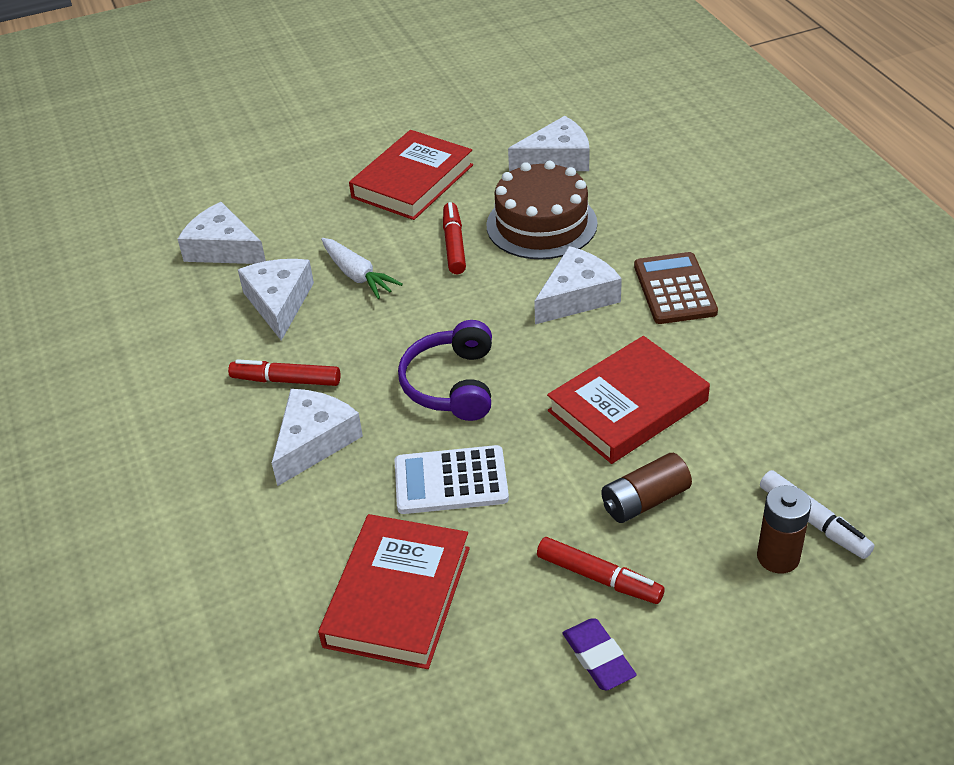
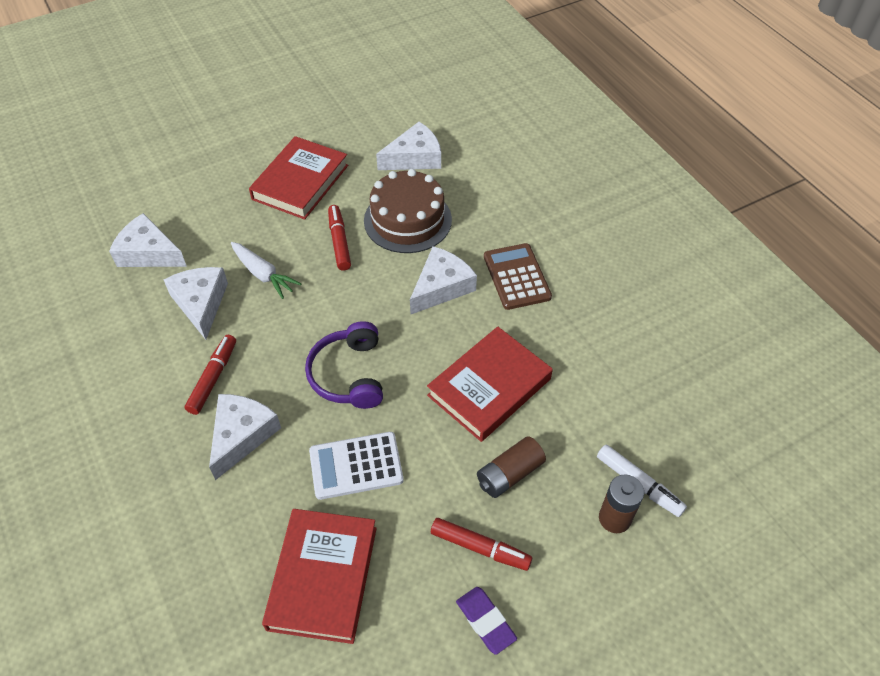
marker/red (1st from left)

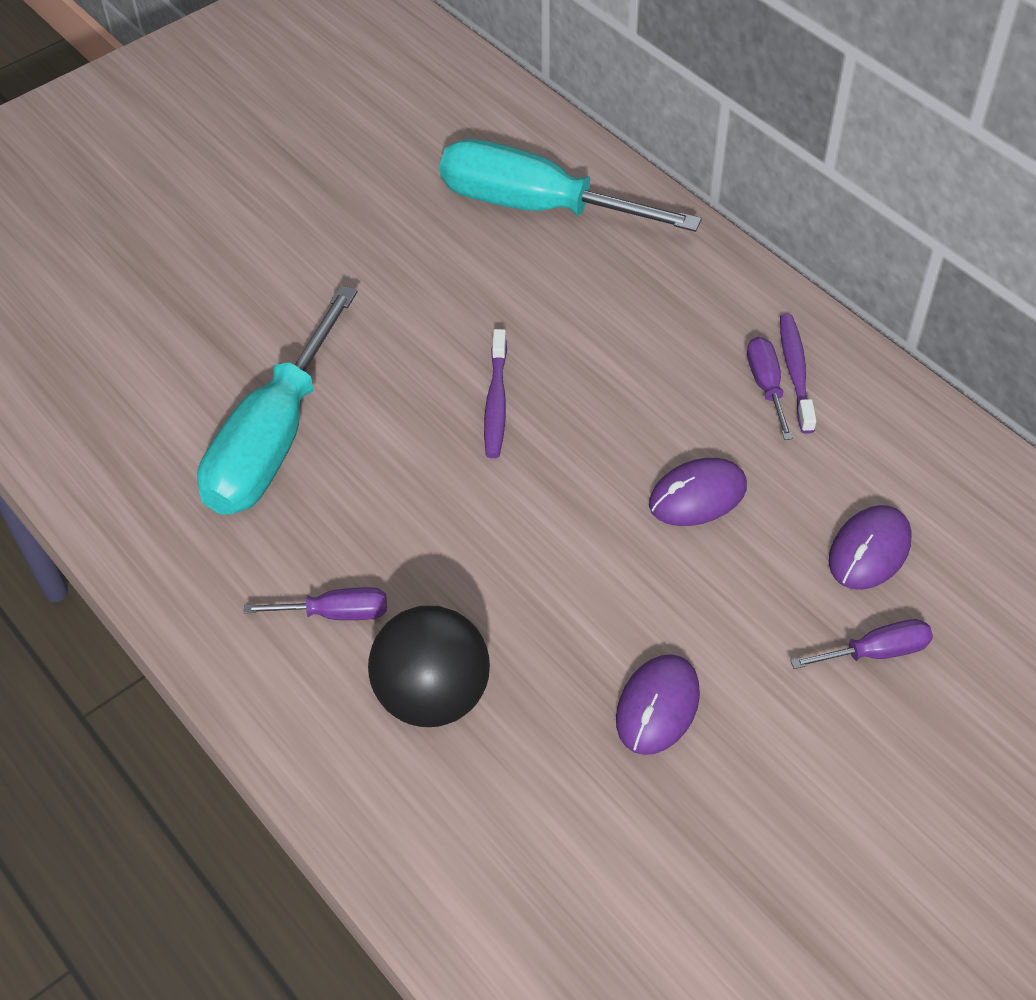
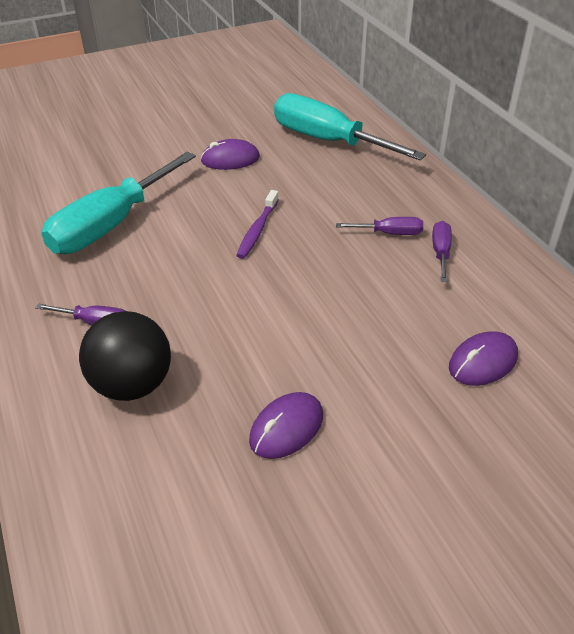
toothbrush/purple (2nd from left in the first image)
mouse/purple (1st from left)
screwdriver/purple (2nd from left)

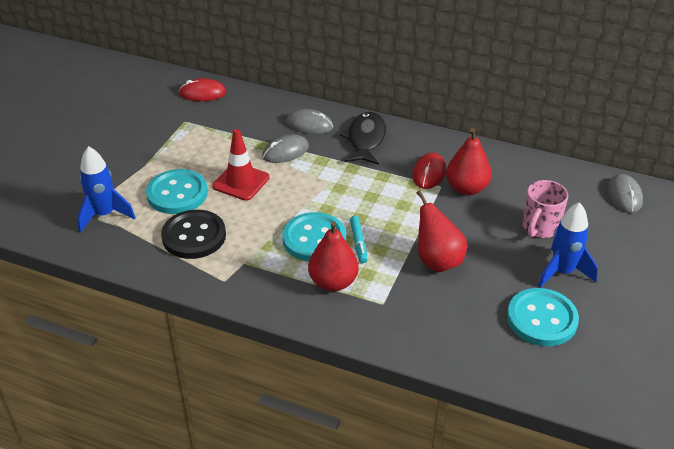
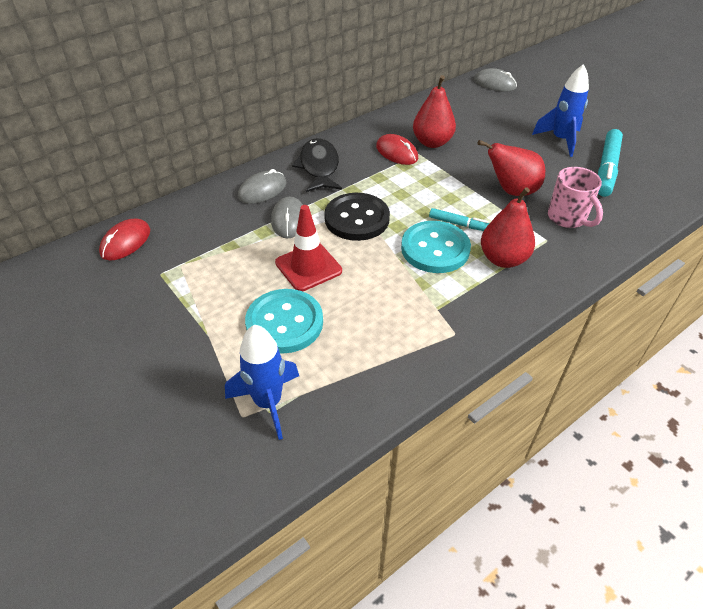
fish/black
mug/pink
button/black
marker/turquoise (2nd from left)

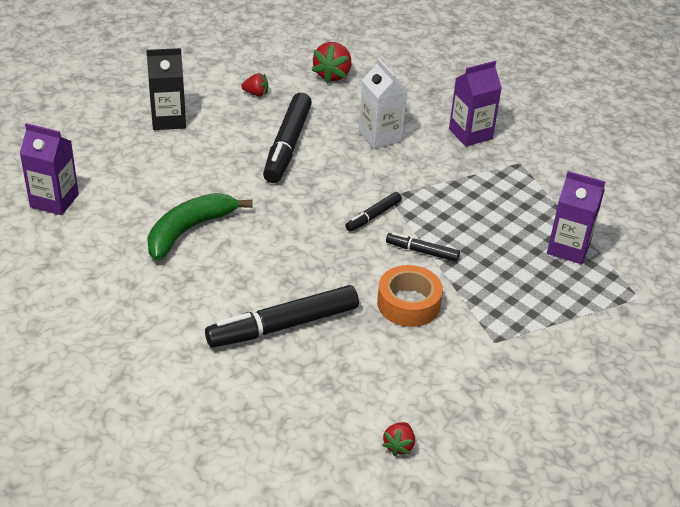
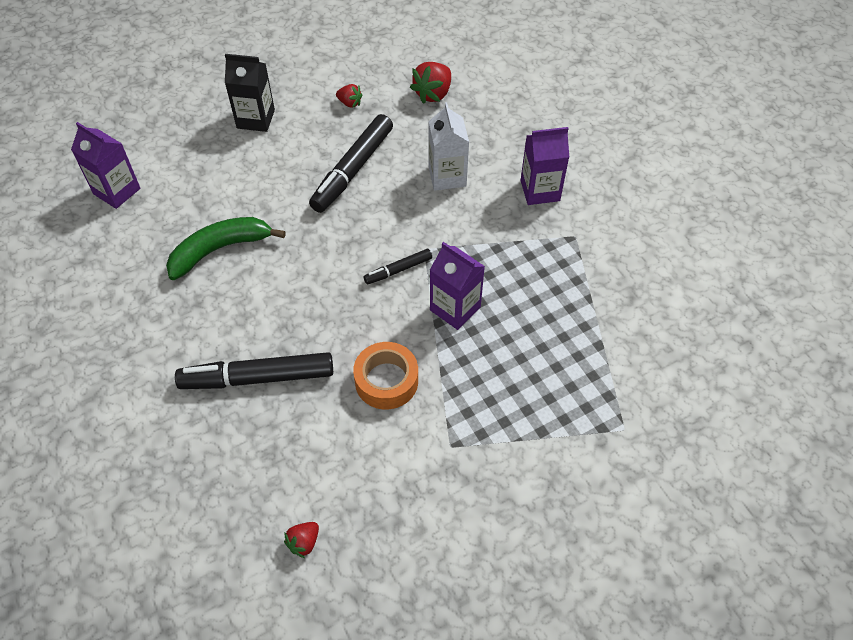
carton/purple (2nd from left)
marker/black (4th from left in the first image)

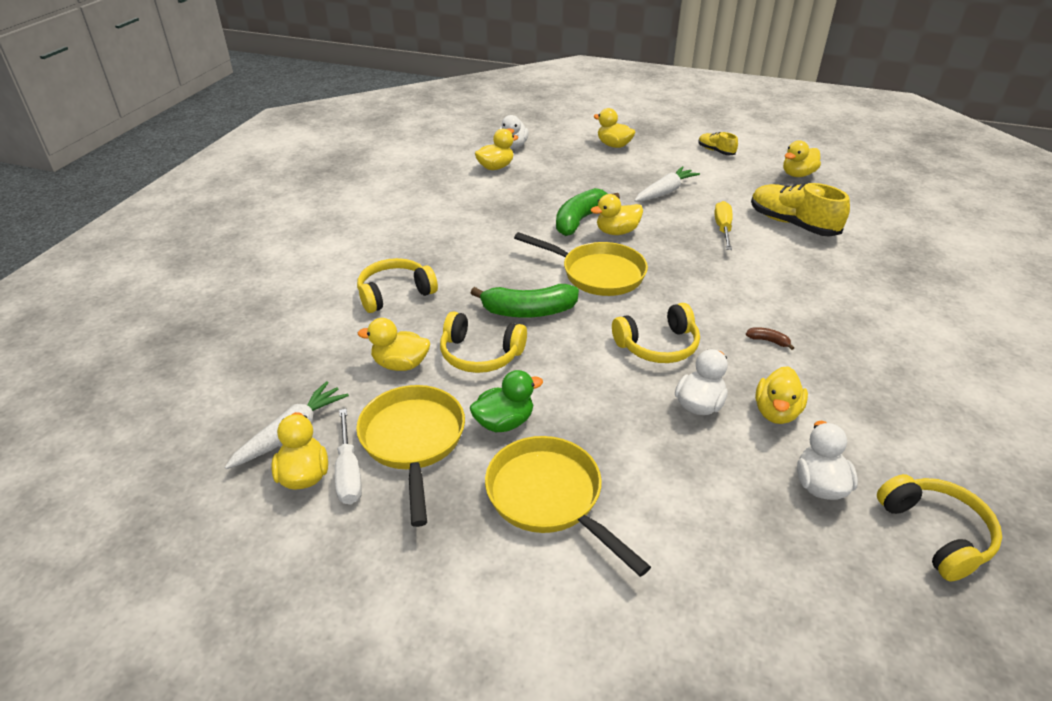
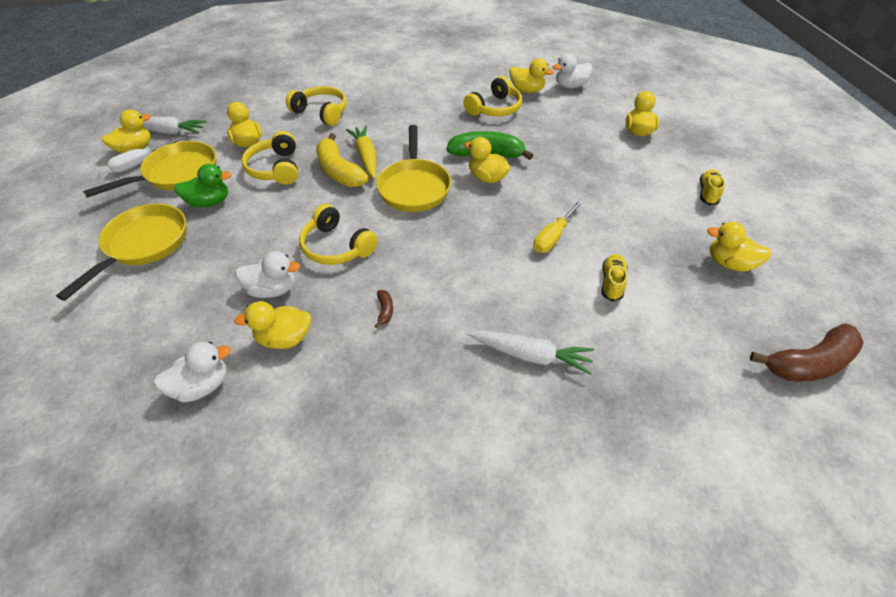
carrot/white (2nd from left)
shoe/yellow (1st from left)
screwdriver/yellow
banana/yellow
duck/green
headphones/yellow (4th from left)
carrot/yellow
banana/brown (2nd from left)

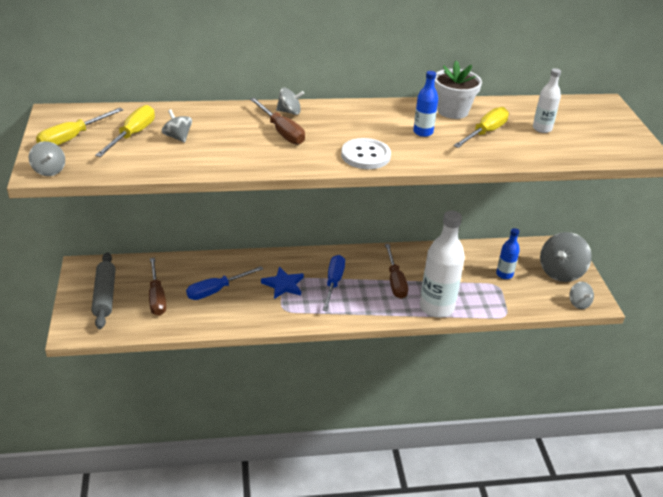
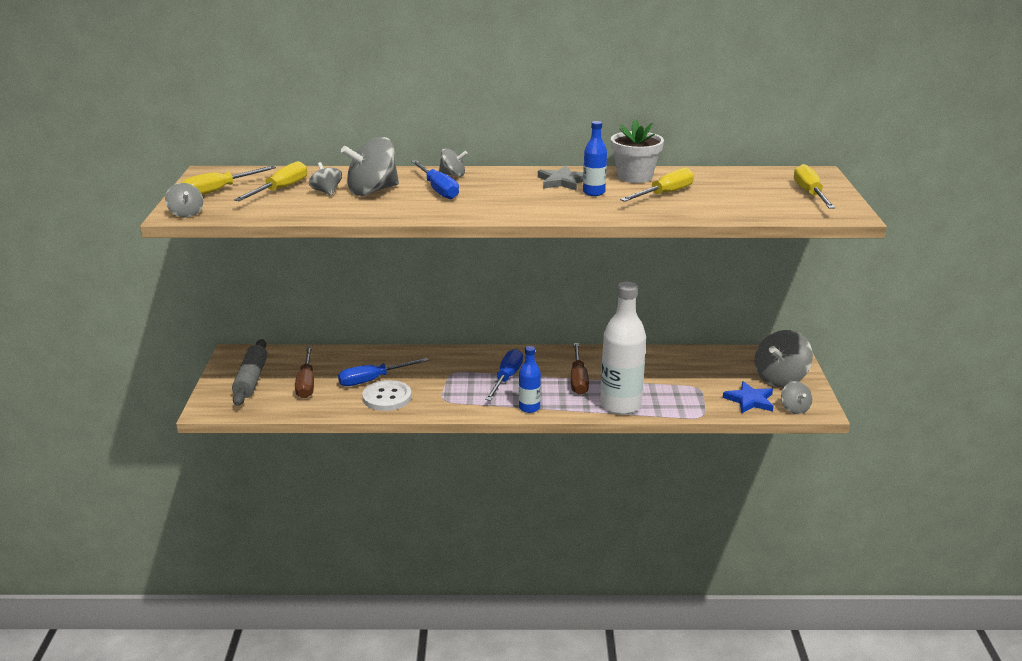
bottle/white (2nd from left in the first image)
screwdriver/blue (2nd from left)
button/white
bottle/blue (1st from left)
star/blue
spinning top/grey (3rd from left)
screwdriver/yellow (4th from left)
star/grey

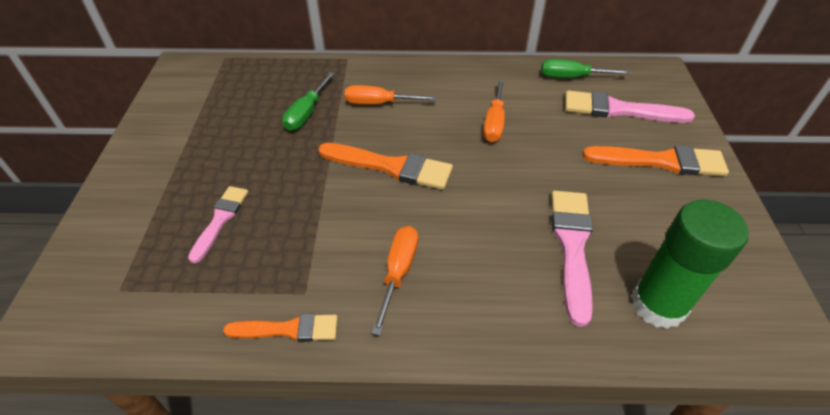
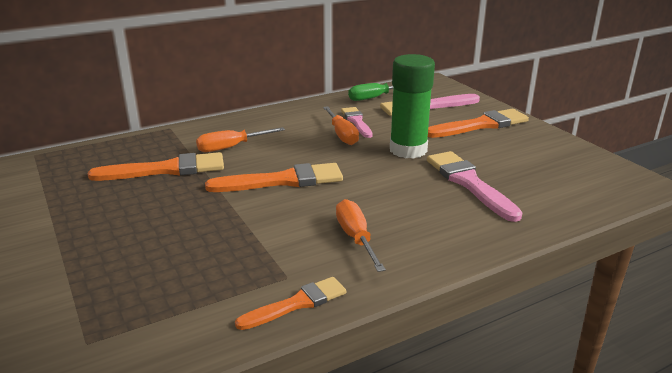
brush/orange (1st from left)
brush/pink (1st from left)
glue stick/green

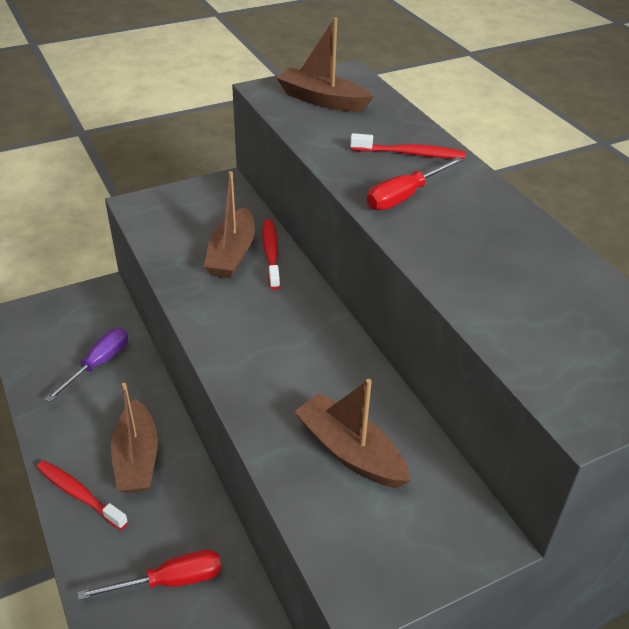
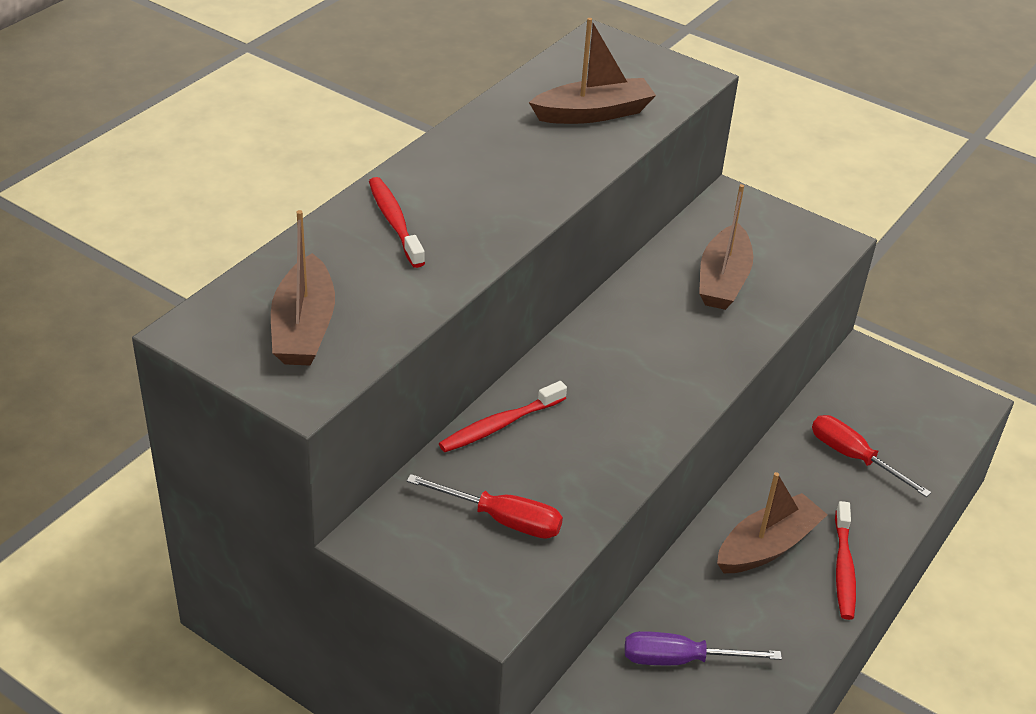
screwdriver/red (1st from left)
boat/brown (2nd from left)

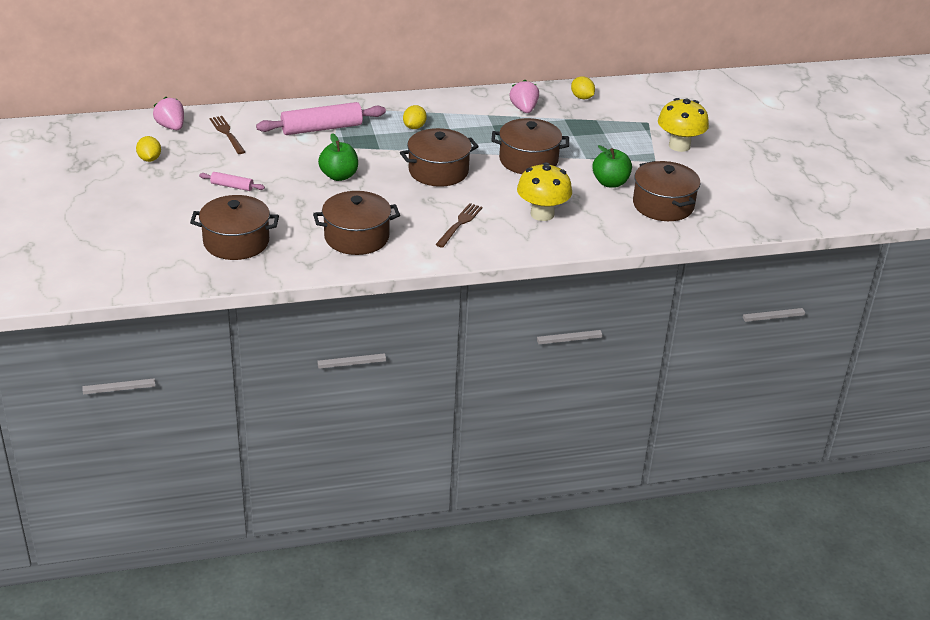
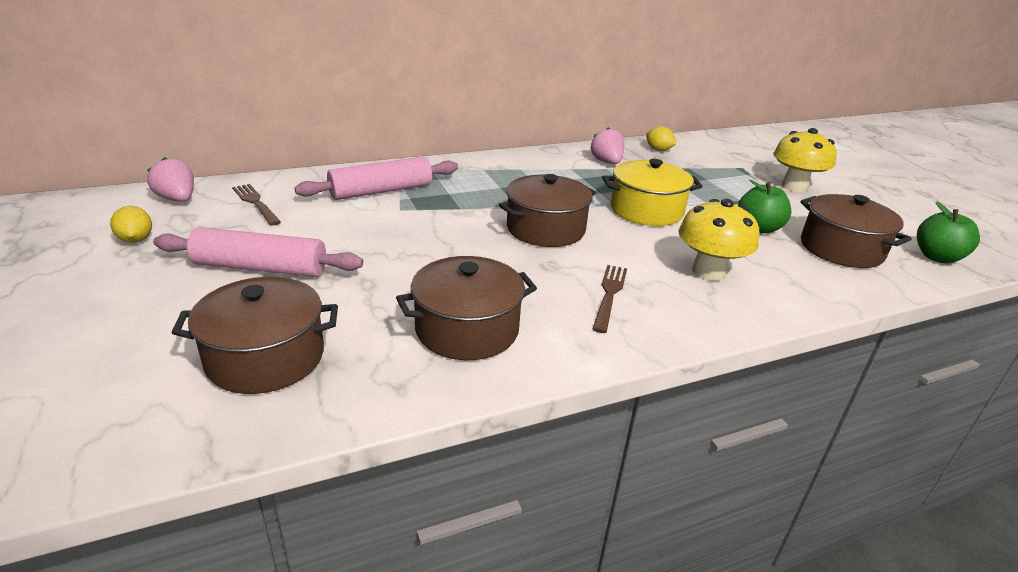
lemon/yellow (2nd from left in the first image)
pot/yellow
apple/green (2nd from left)
rolling pin/pink (1st from left)

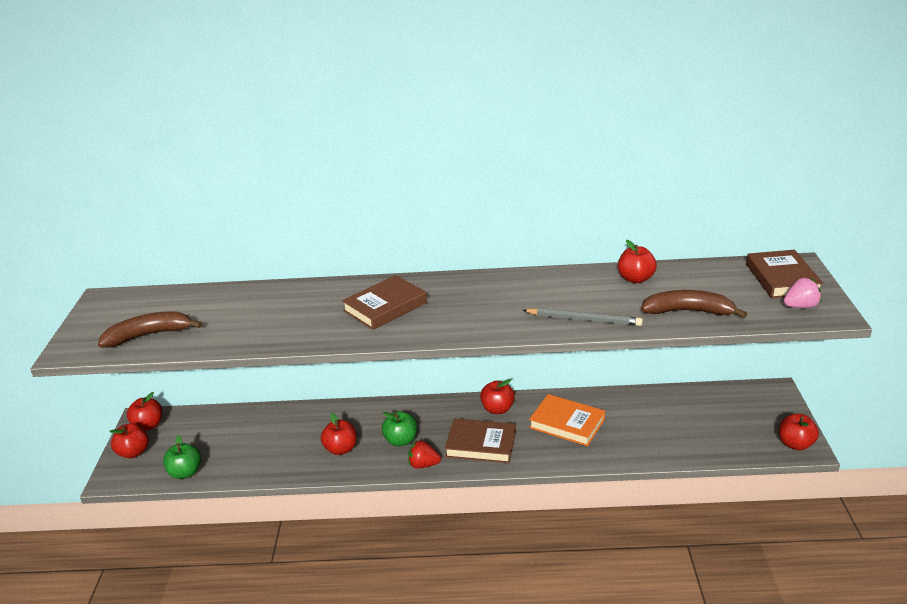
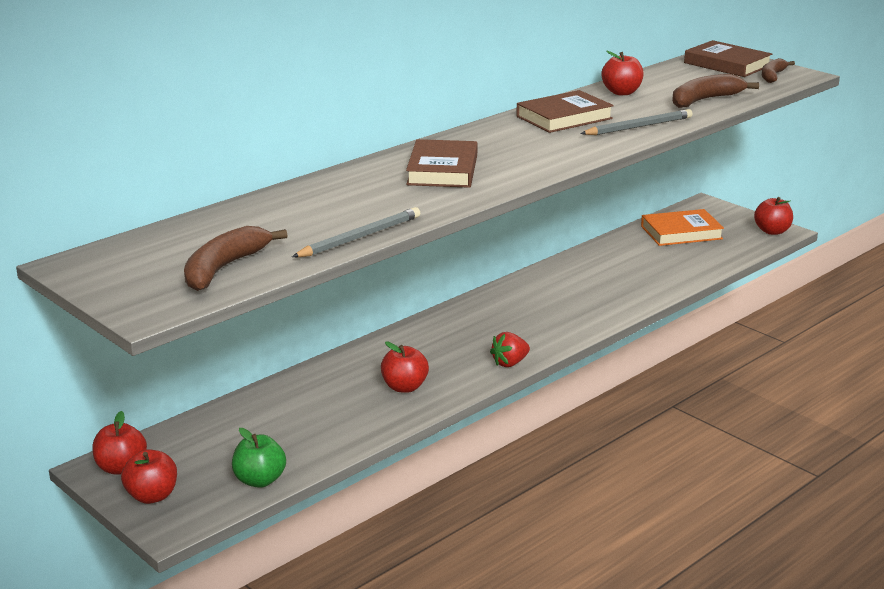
banana/brown (3rd from left)
apple/red (4th from left in the first image)
book/orange
apple/green (2nd from left in the first image)
book/brown (2nd from left)
pencil/grey (1st from left)

